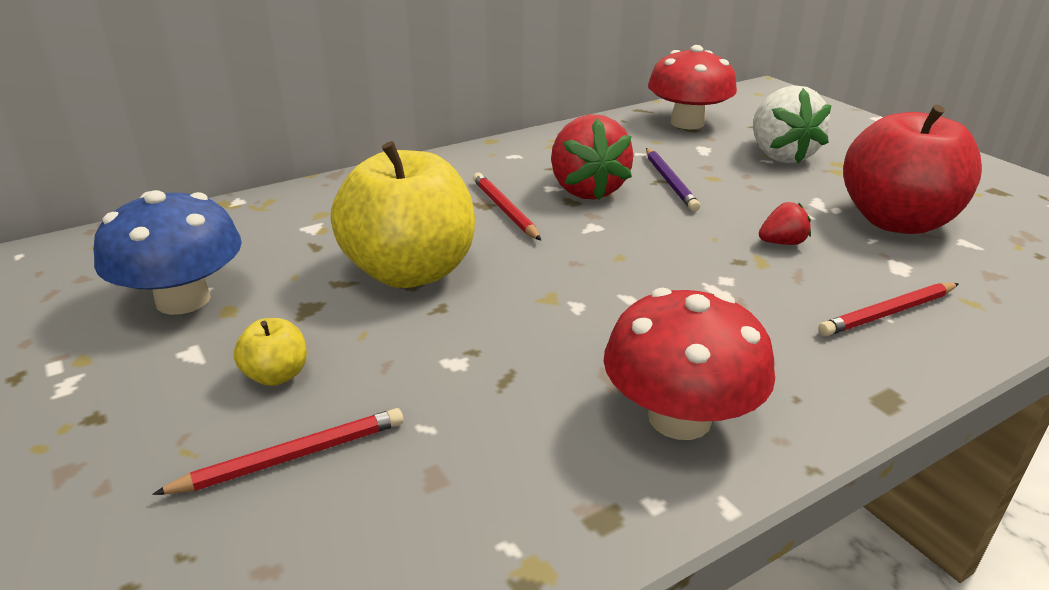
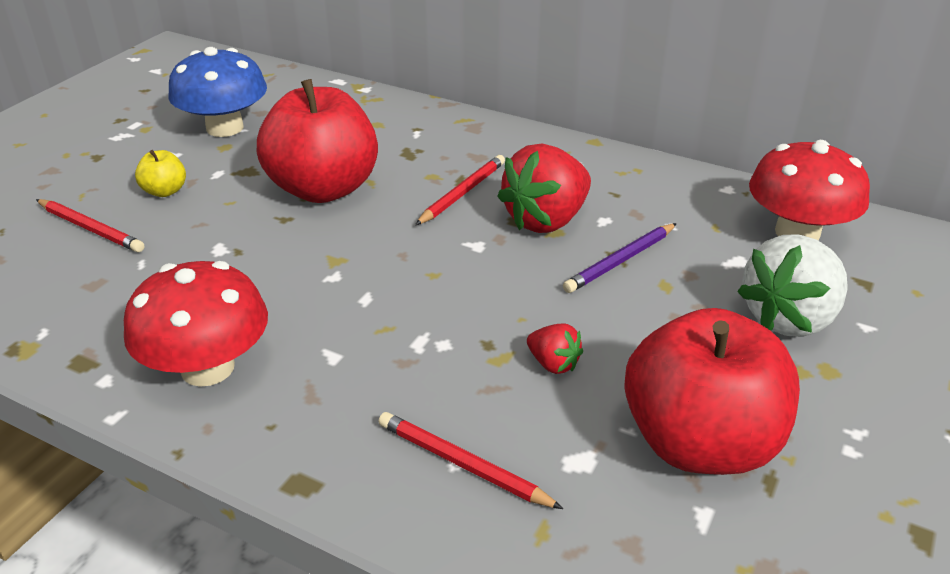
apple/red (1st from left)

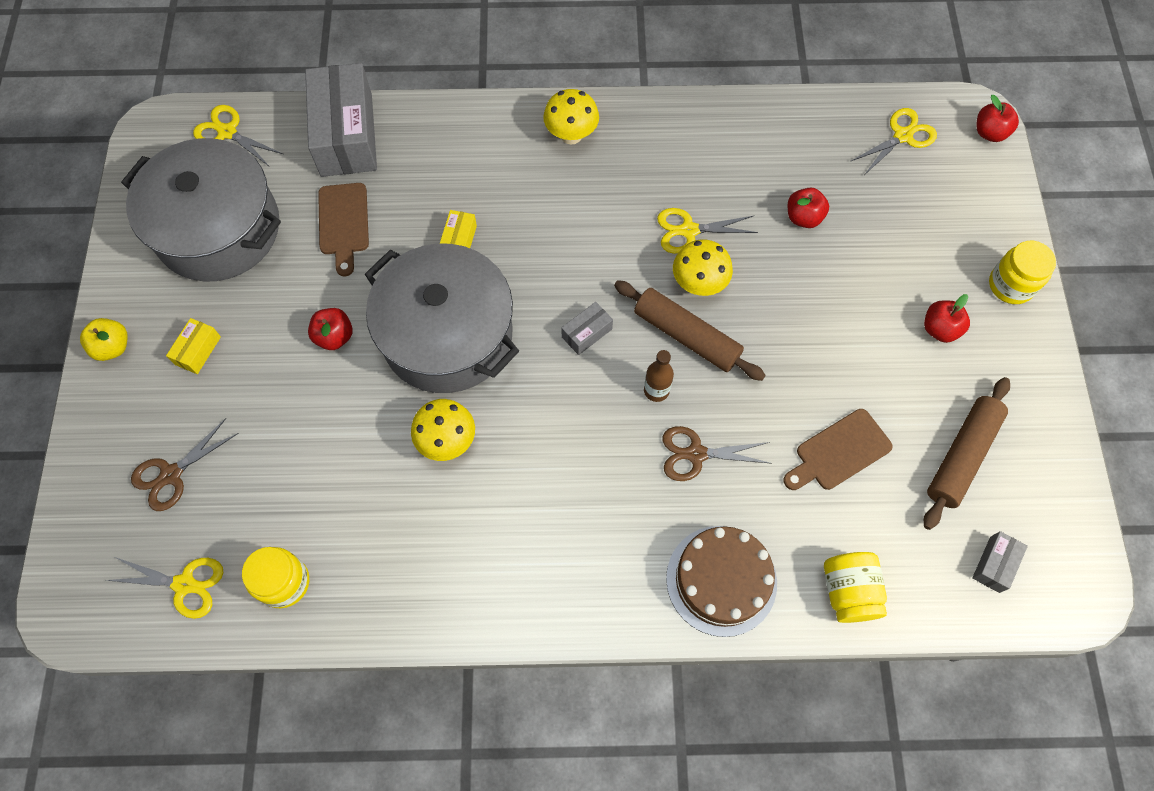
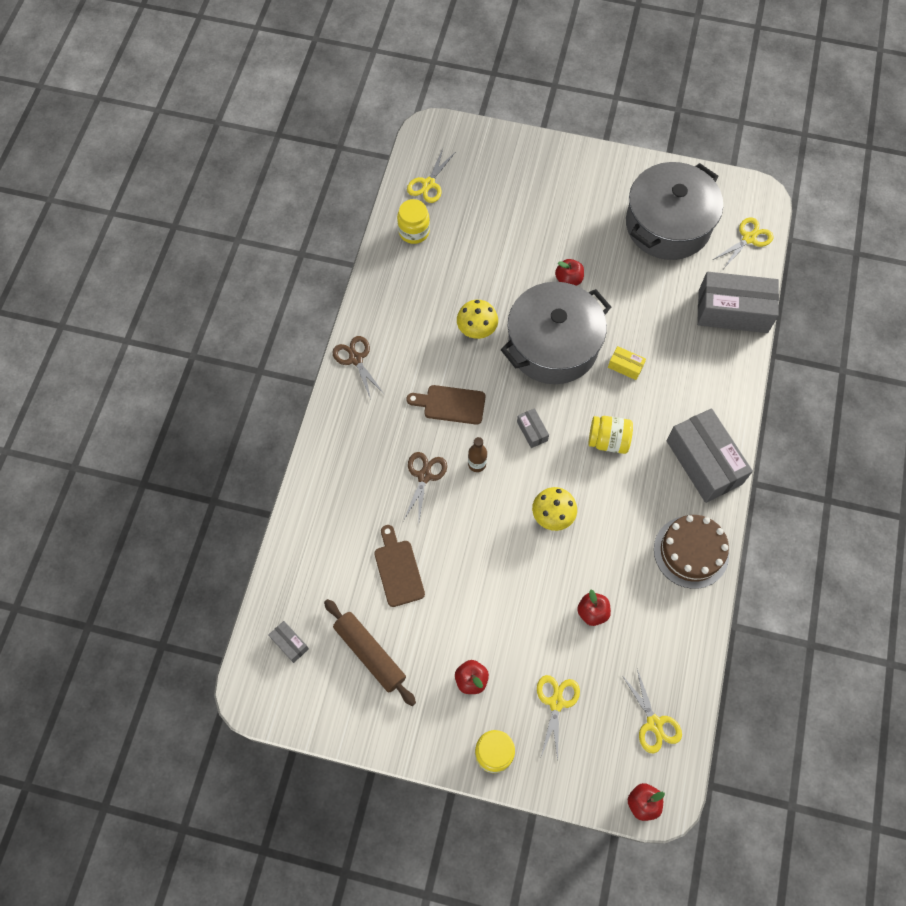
box/grey (3rd from left)
cutting board/brown (2nd from left)
scissors/yellow (2nd from left)
rolling pin/brown (1st from left in the first image)
apple/yellow
box/yellow (1st from left in the first image)
scissors/brown (1st from left)
cake/brown
jar/yellow (3rd from left)

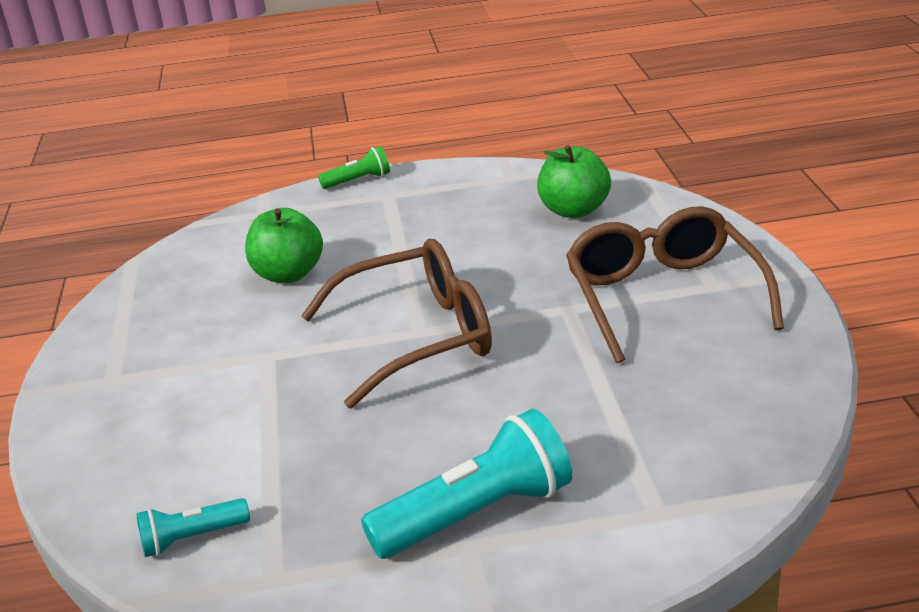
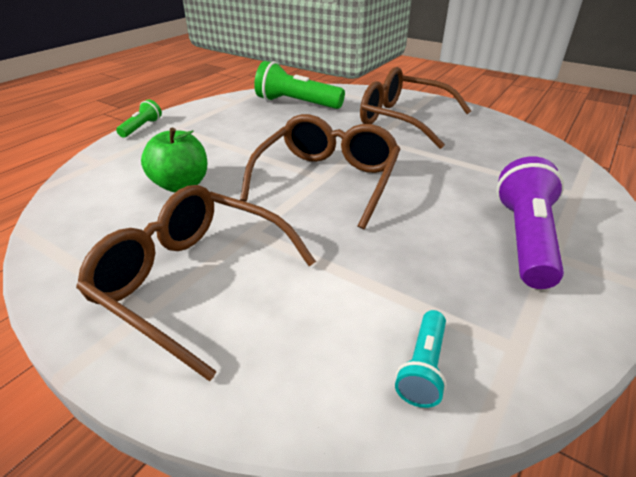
flashlight/green (2nd from left)
flashlight/purple
glasses/brown (1st from left)

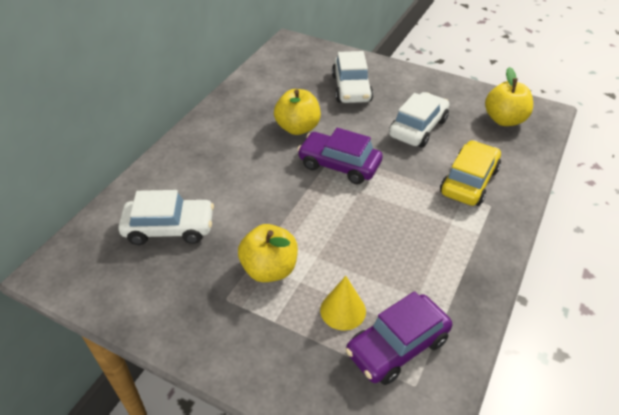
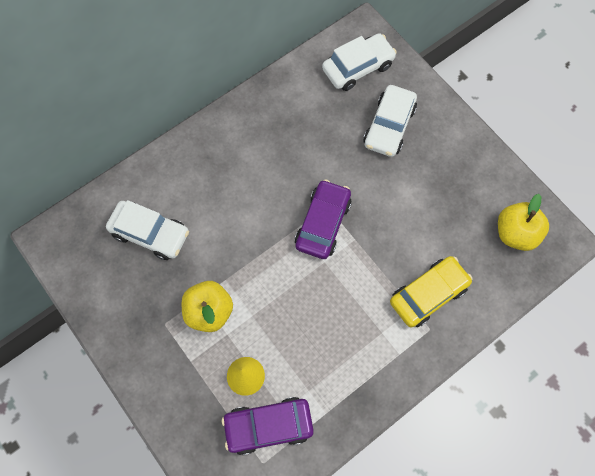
apple/yellow (2nd from left in the first image)
car/white (2nd from left)
car/purple (2nd from left)

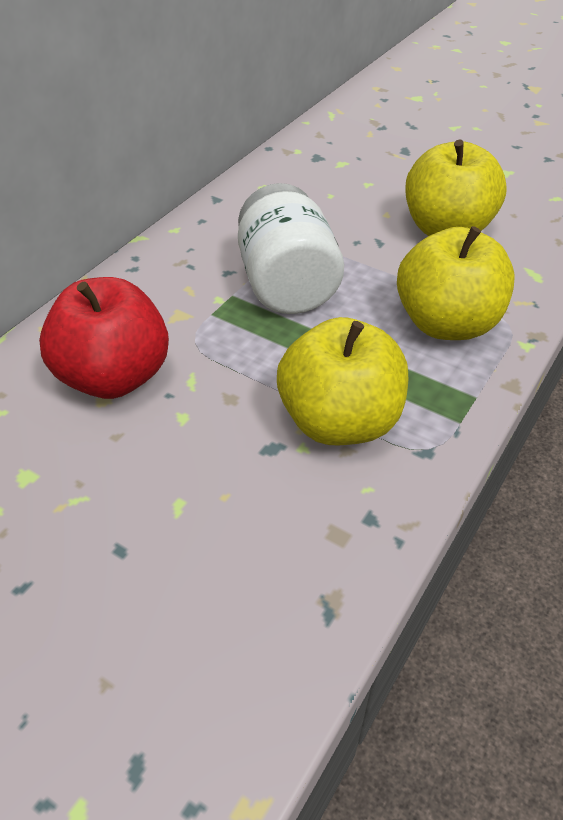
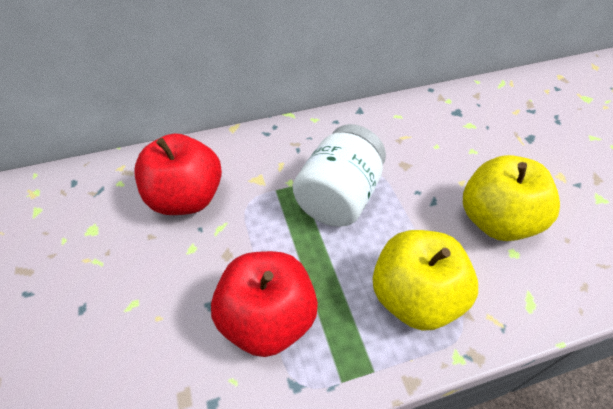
apple/red (2nd from left)

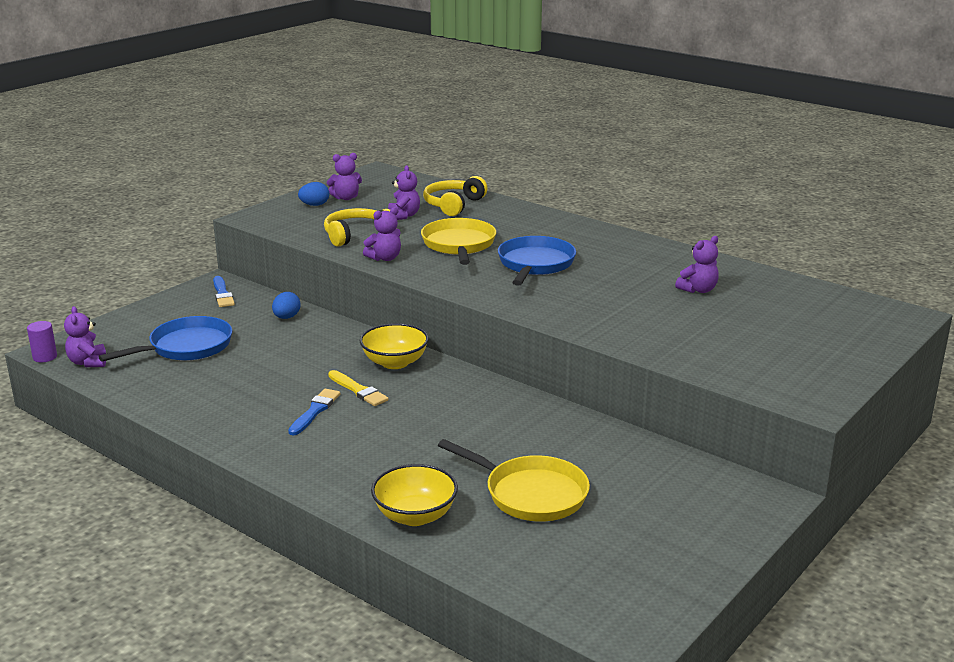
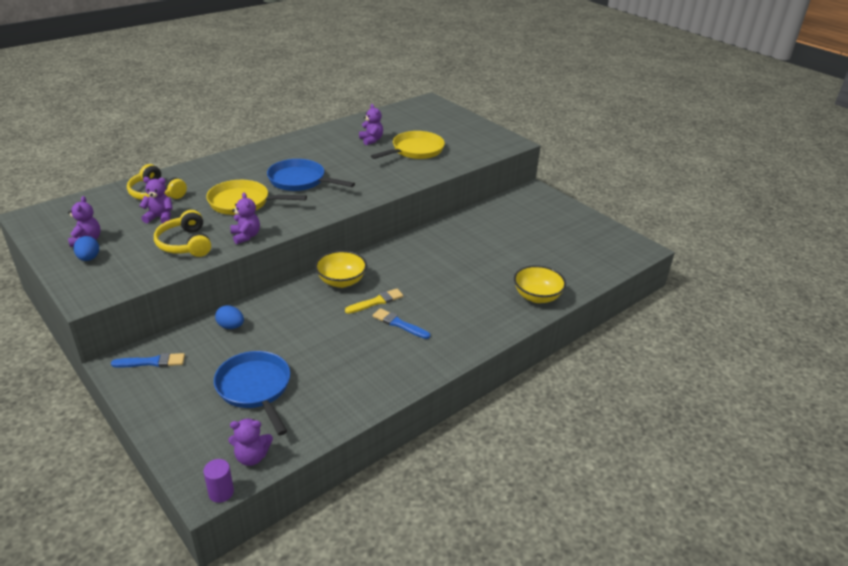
pan/yellow (2nd from left)

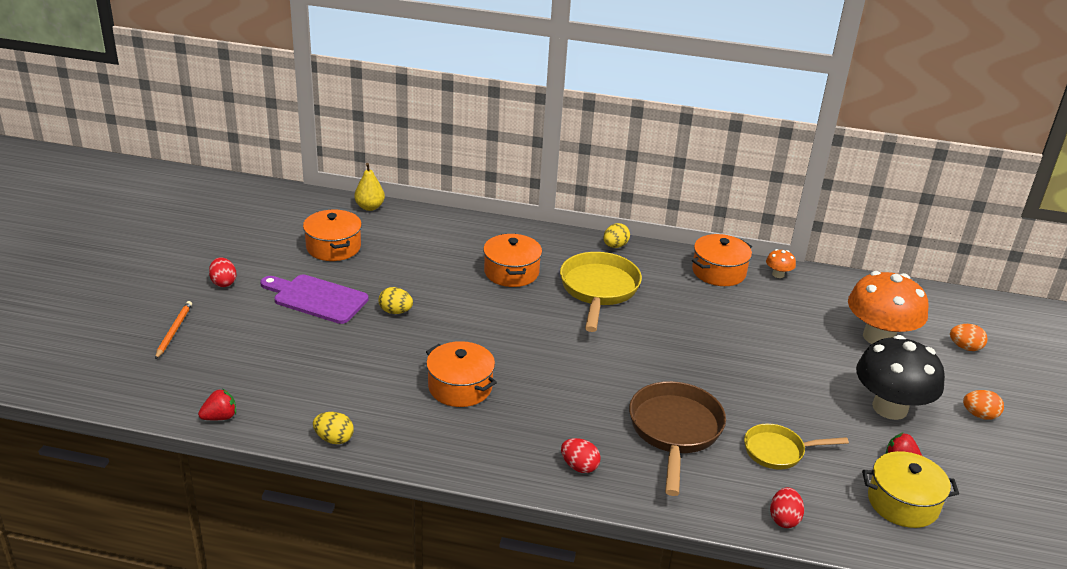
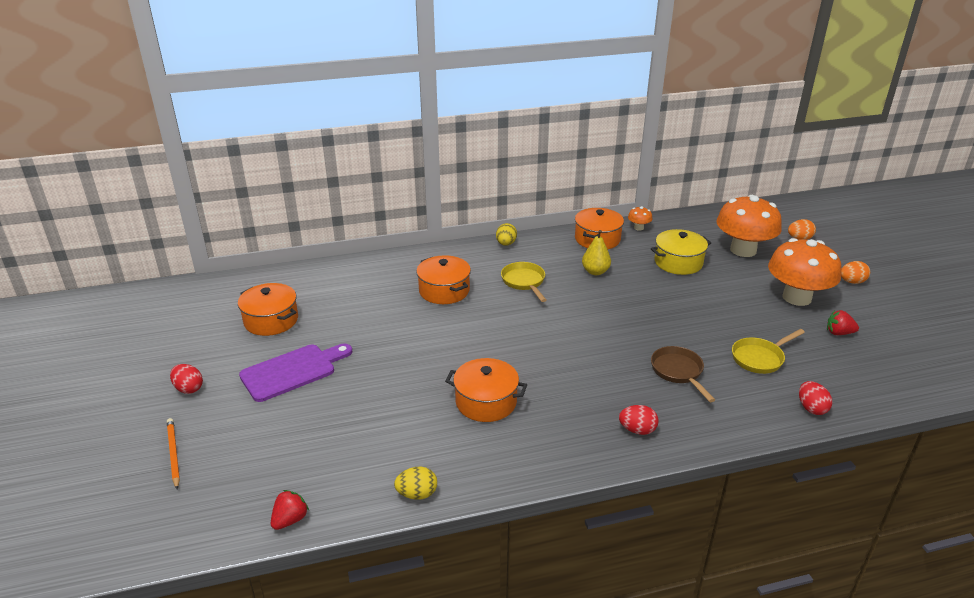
pear/yellow
pan/yellow (1st from left)
cutting board/purple
egg/yellow (2nd from left in the first image)
mushroom/orange (3rd from left)
pan/brown
pot/yellow

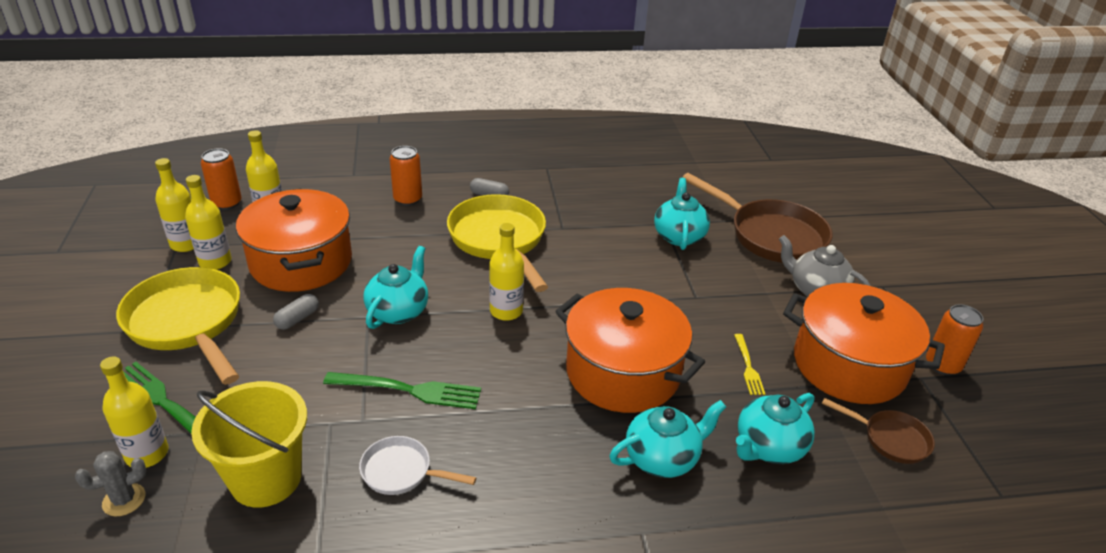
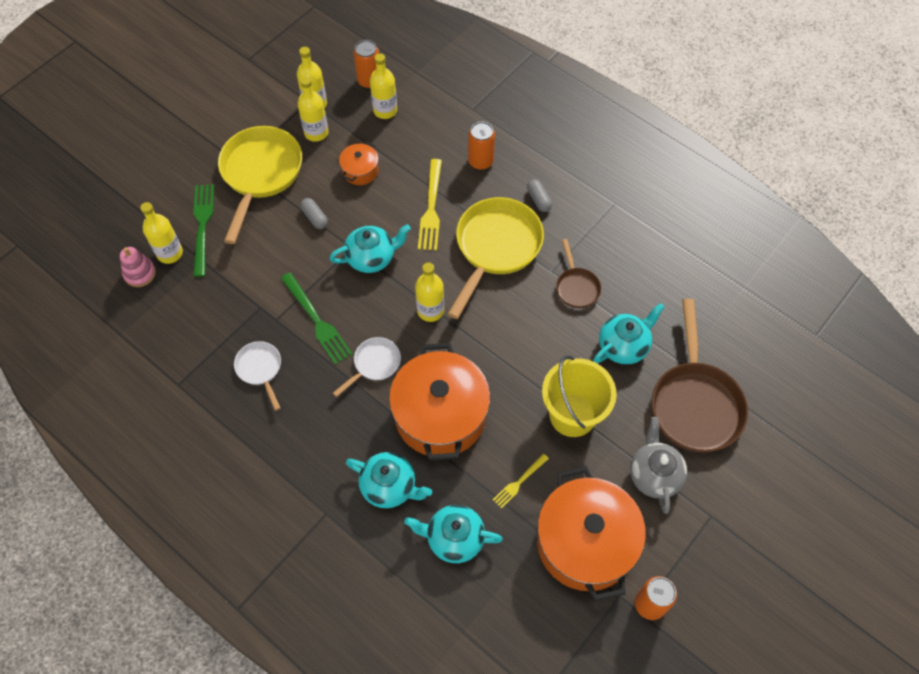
pot/orange (1st from left)
capsule/grey (1st from left)
bucket/yellow
pan/brown (1st from left)
stacking toy/pink
fork/yellow (1st from left)
pan/white (2nd from left)

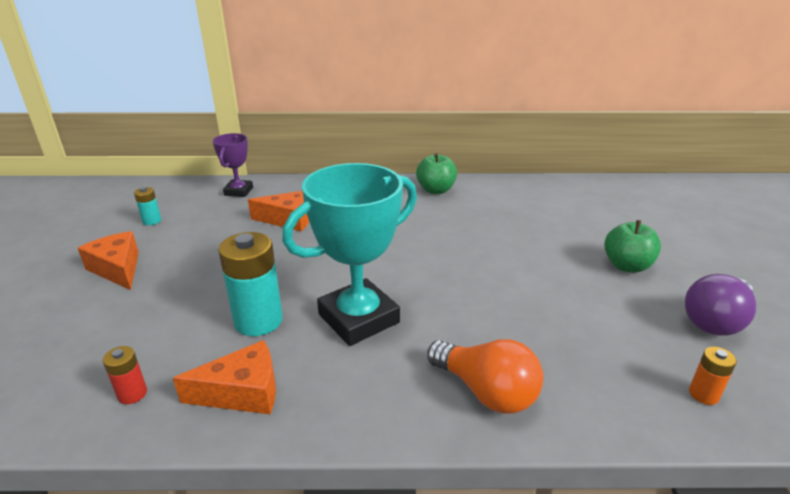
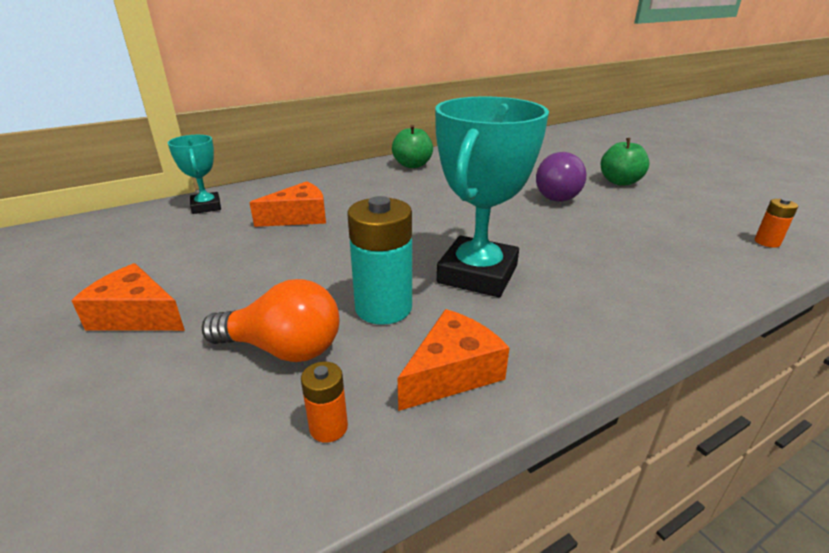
trophy/turquoise (1st from left)
battery/turquoise (1st from left in the first image)
light bulb/purple
light bulb/orange
battery/orange (1st from left)

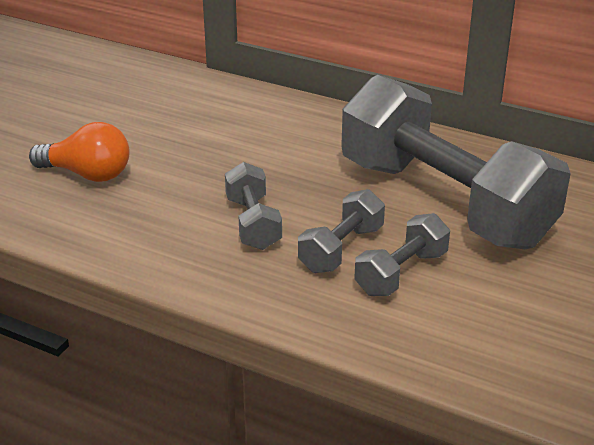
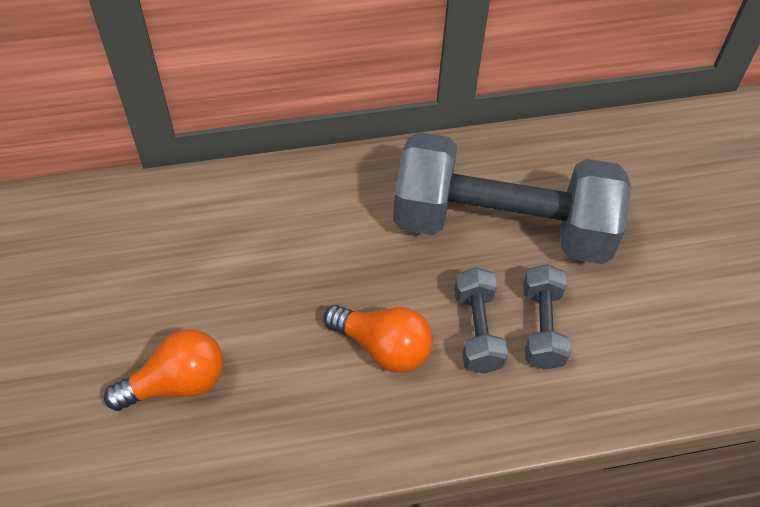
light bulb/orange (2nd from left)

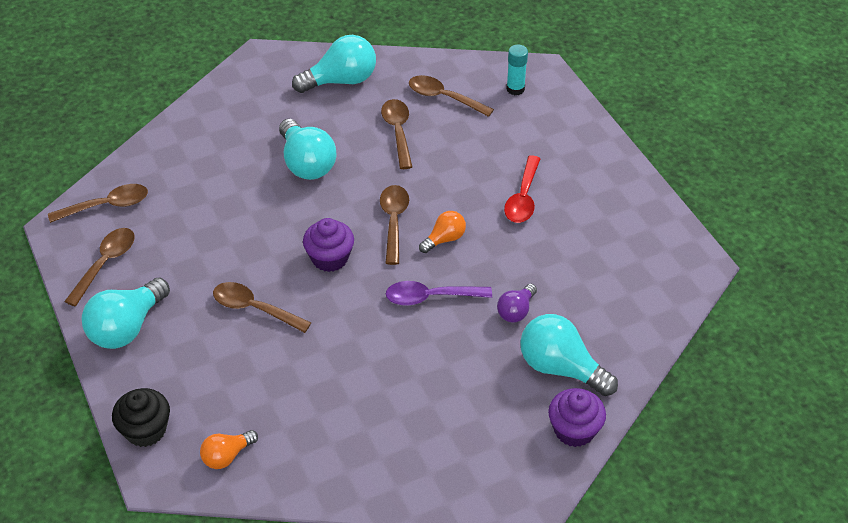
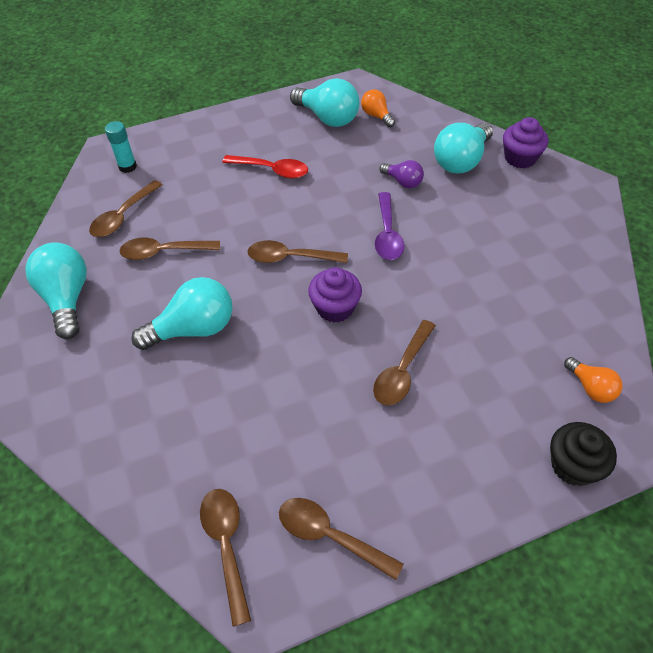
light bulb/orange (1st from left)
light bulb/turquoise (3rd from left)

